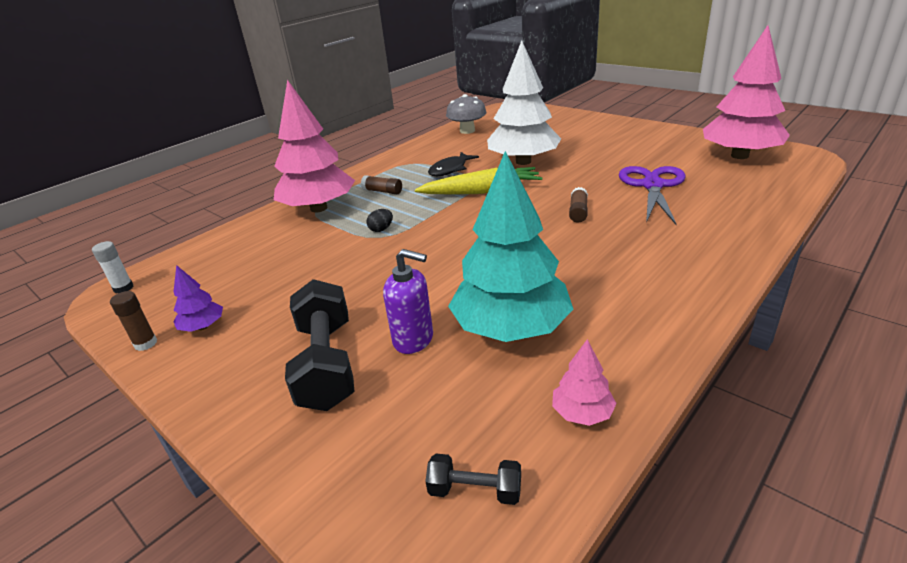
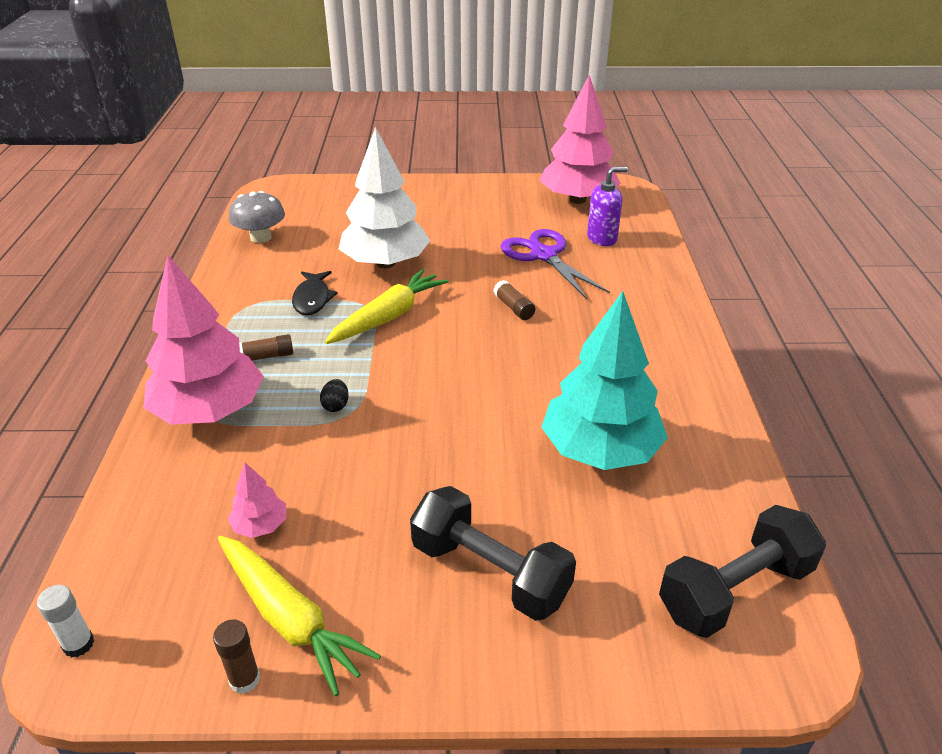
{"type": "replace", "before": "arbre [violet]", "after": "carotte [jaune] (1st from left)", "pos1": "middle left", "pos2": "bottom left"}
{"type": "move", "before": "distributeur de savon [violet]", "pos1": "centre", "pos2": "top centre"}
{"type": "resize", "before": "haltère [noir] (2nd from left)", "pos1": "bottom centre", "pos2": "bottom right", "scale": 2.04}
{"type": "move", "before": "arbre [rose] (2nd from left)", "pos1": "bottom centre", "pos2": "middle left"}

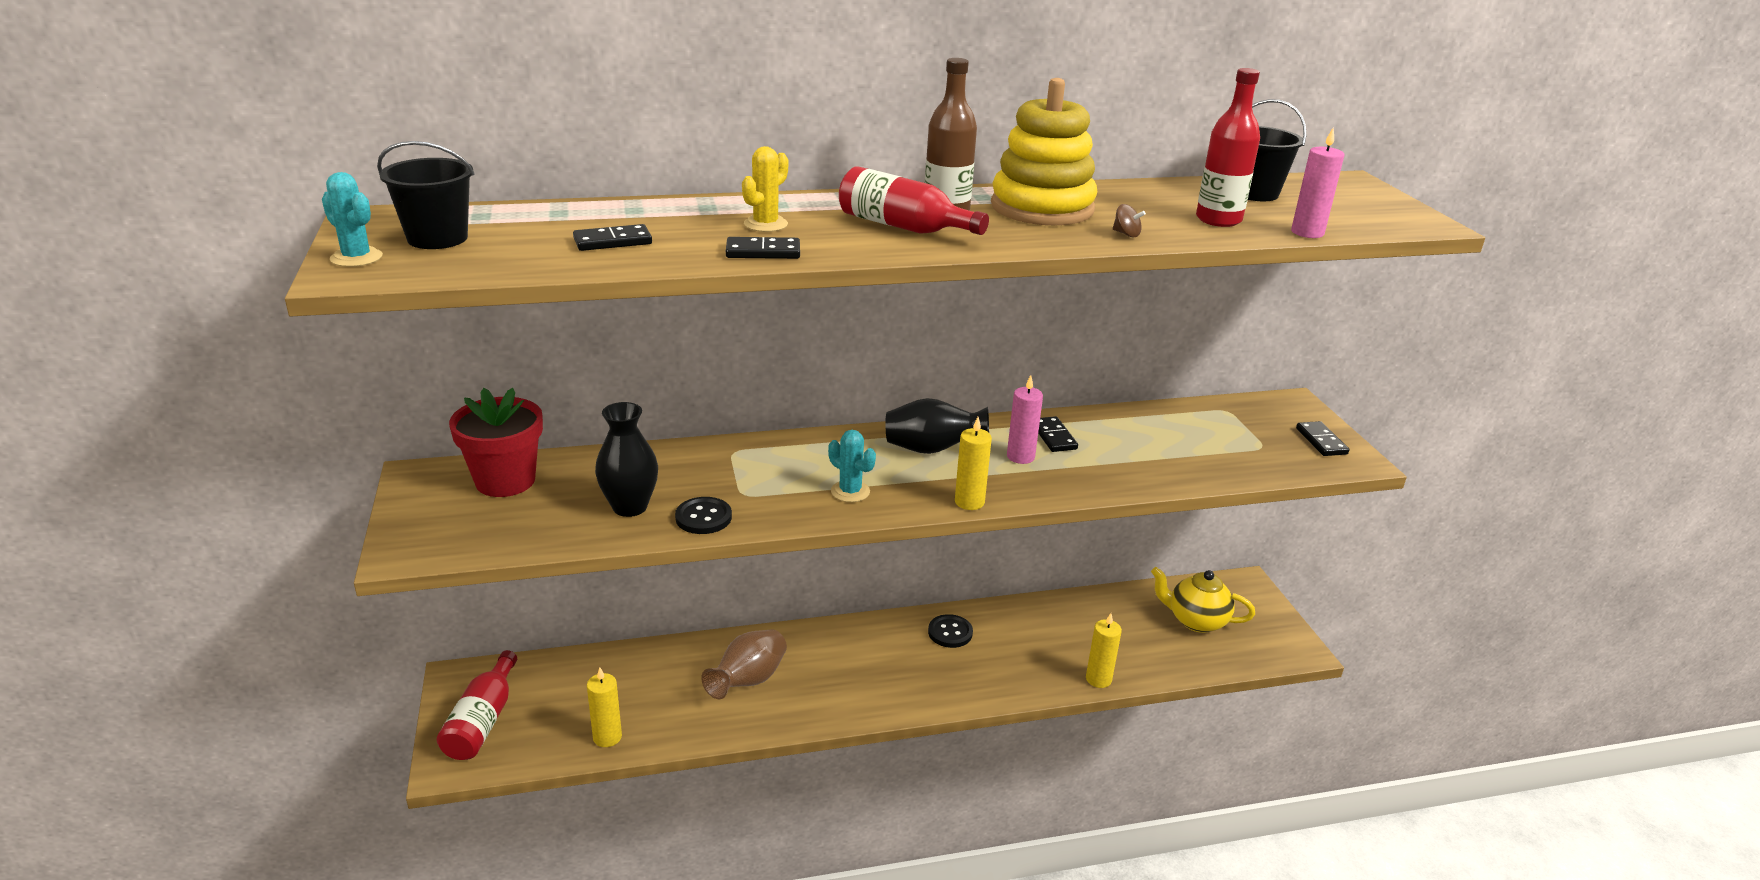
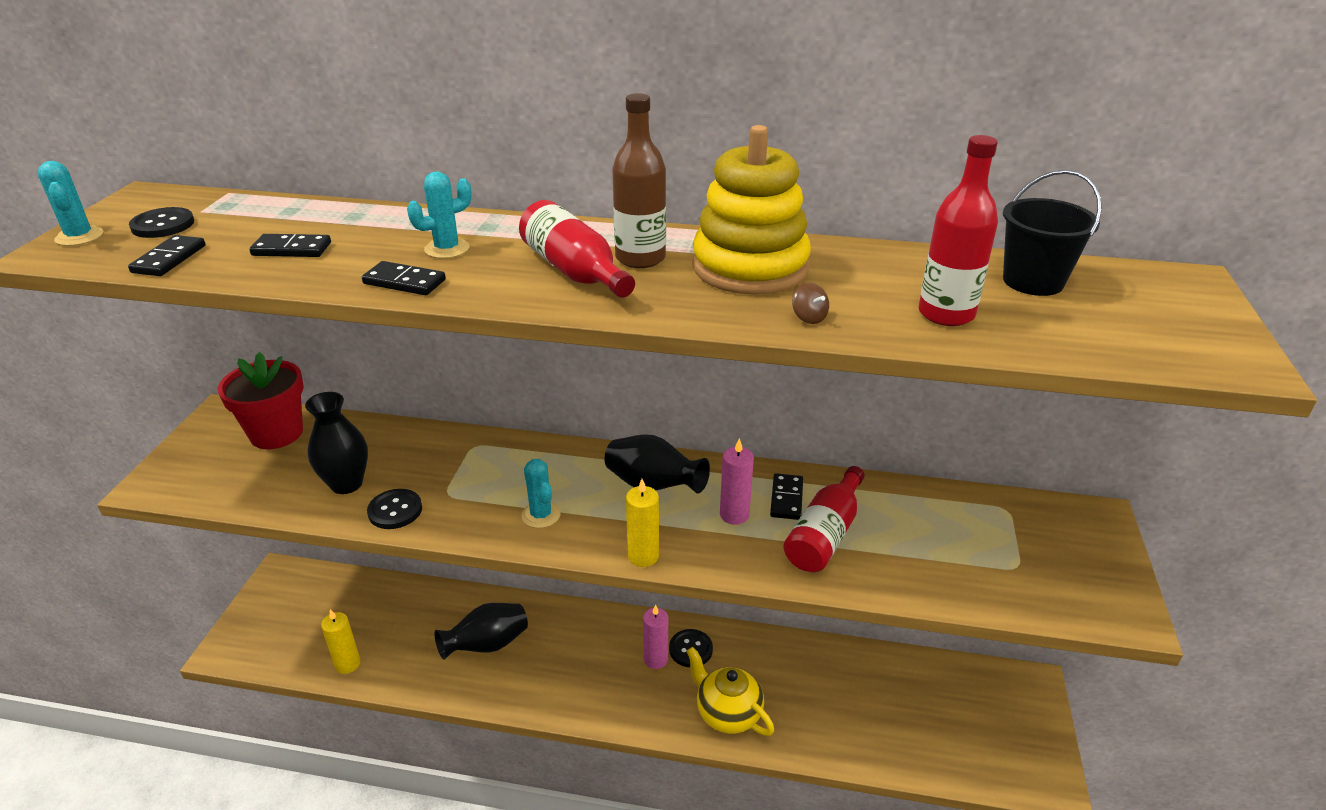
{"type": "replace", "before": "seau [noir] (1st from left)", "after": "bouton [noir] (1st from left)", "pos1": "top left", "pos2": "top left"}
{"type": "move", "before": "bouteille [rouge] (1st from left in the first image)", "after": "bouteille [rouge] (2nd from left)", "pos1": "bottom left", "pos2": "centre"}
{"type": "recolor", "before": "vase [marron]", "after": "vase [noir] (2nd from left)", "pos1": "bottom centre", "pos2": "bottom centre"}
{"type": "recolor", "before": "cactus [jaune]", "after": "cactus [turquoise] (2nd from left)", "pos1": "top centre", "pos2": "top left"}
{"type": "delete", "before": "bougie [jaune] (3rd from left)", "pos1": "bottom centre"}
{"type": "move", "before": "théière [jaune]", "pos1": "bottom right", "pos2": "bottom centre"}
{"type": "move", "before": "bougie [rose] (2nd from left in the first image)", "after": "bougie [rose] (1st from left)", "pos1": "top right", "pos2": "bottom centre"}
{"type": "move", "before": "domino [noir] (4th from left in the first image)", "after": "domino [noir] (1st from left)", "pos1": "middle right", "pos2": "top left"}

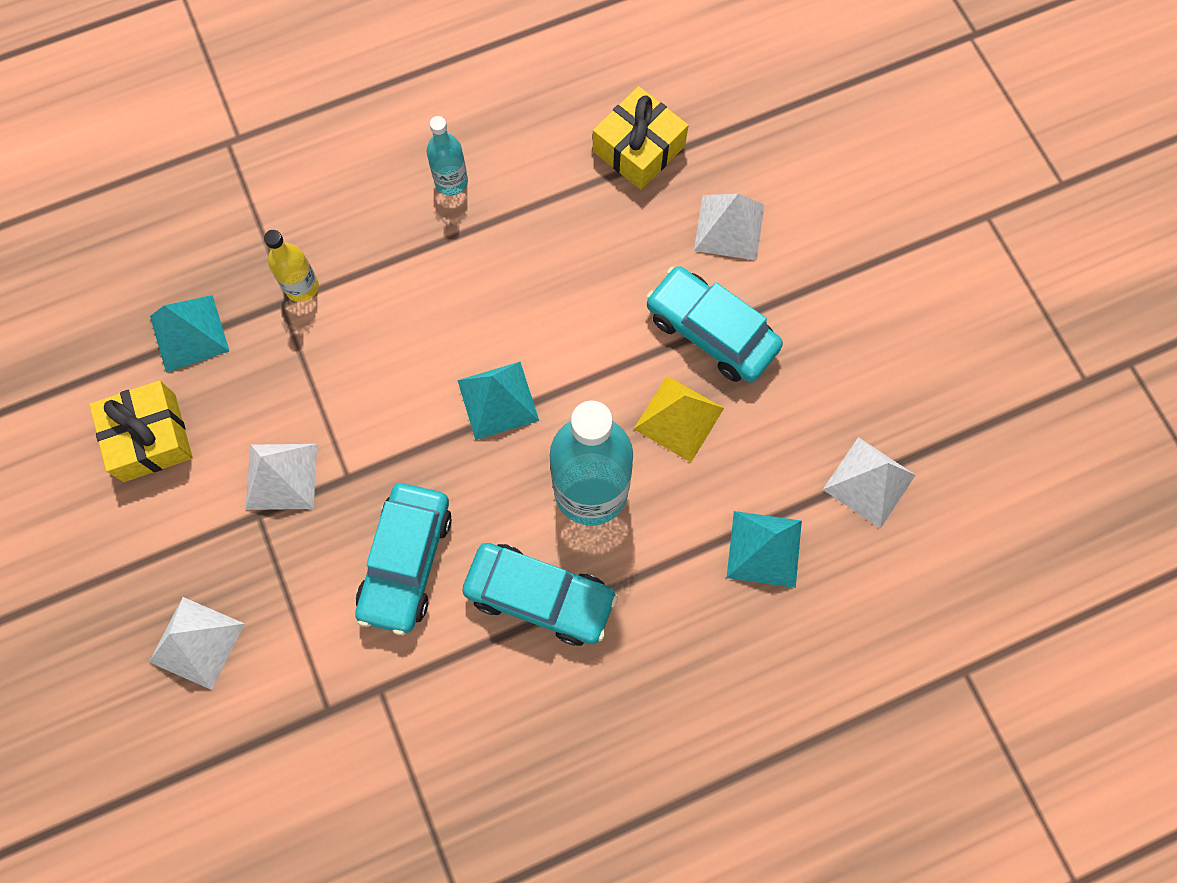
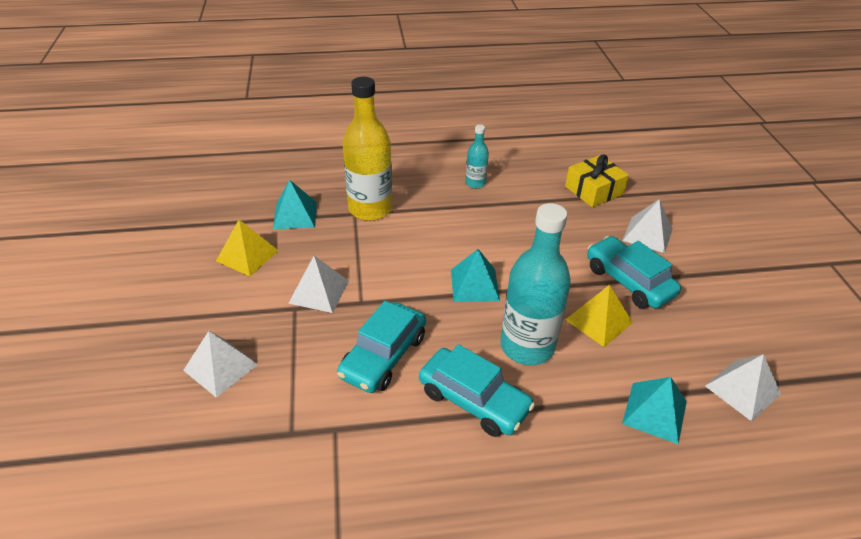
{"type": "replace", "before": "cadeau [jaune] (1st from left)", "after": "pyramide [jaune] (1st from left)", "pos1": "middle left", "pos2": "middle left"}
{"type": "resize", "before": "bouteille [jaune]", "pos1": "top left", "pos2": "top centre", "scale": 2.03}

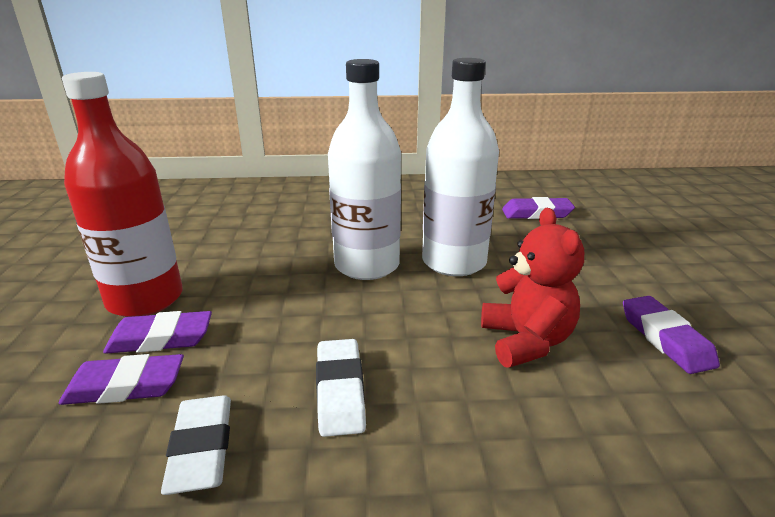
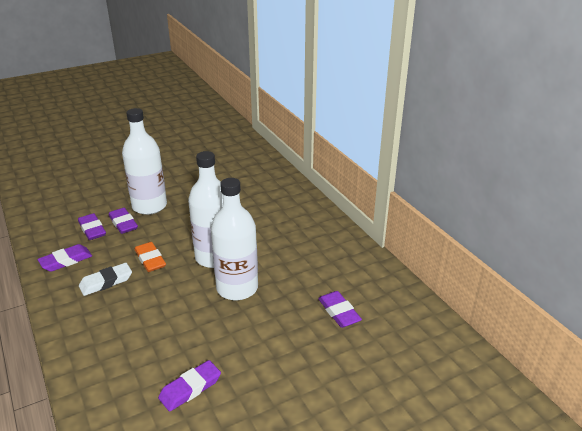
{"type": "recolor", "before": "bouteille [rouge]", "after": "bouteille [blanc] (1st from left)", "pos1": "middle left", "pos2": "middle left"}
{"type": "recolor", "before": "gomme [blanc] (1st from left)", "after": "gomme [violet] (1st from left)", "pos1": "bottom left", "pos2": "middle left"}
{"type": "delete", "before": "ours en peluche [rouge]", "pos1": "middle right"}
{"type": "insert", "after": "gomme [orange]", "pos2": "middle left"}

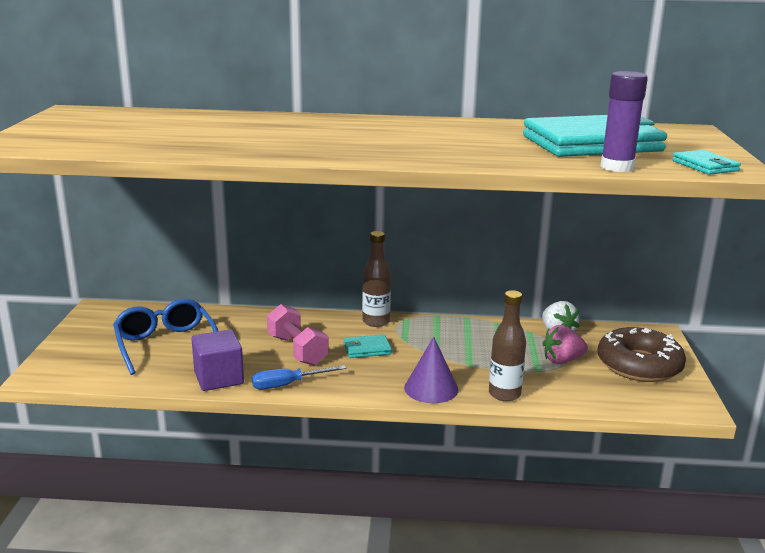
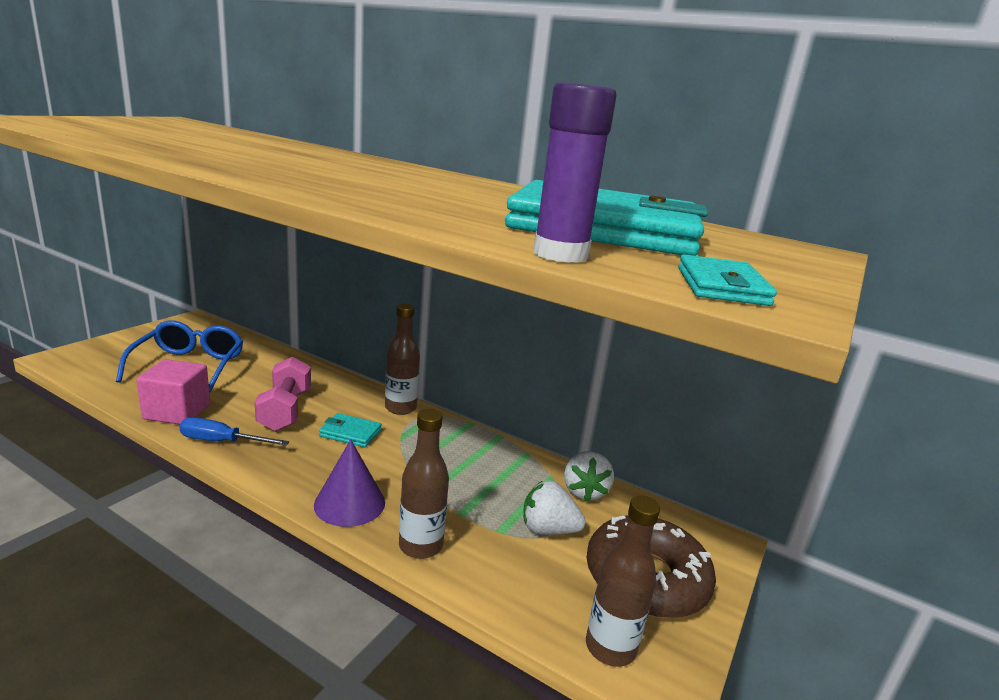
{"type": "recolor", "before": "cube [violet]", "after": "cube [rose]", "pos1": "middle left", "pos2": "middle left"}
{"type": "recolor", "before": "fraise [rose]", "after": "fraise [blanc] (1st from left)", "pos1": "middle right", "pos2": "bottom centre"}
{"type": "insert", "after": "bouteille [marron] (3rd from left)", "pos2": "bottom centre"}

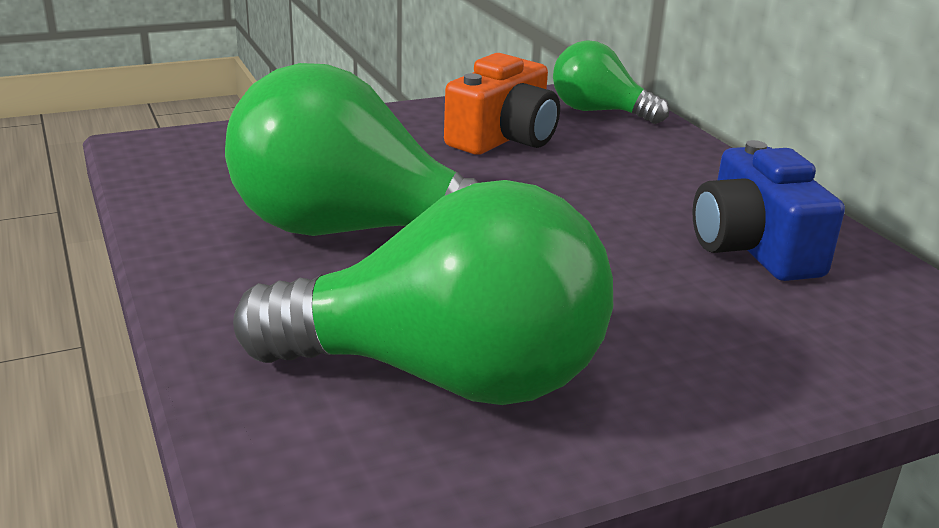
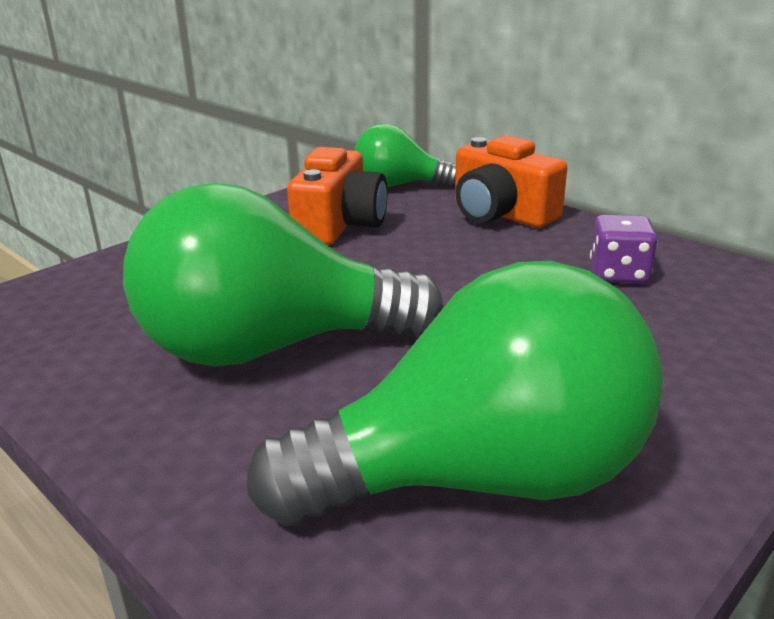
{"type": "replace", "before": "appareil photo [bleu]", "after": "dé [violet]", "pos1": "middle right", "pos2": "middle right"}
{"type": "insert", "after": "appareil photo [orange] (2nd from left)", "pos2": "top centre"}

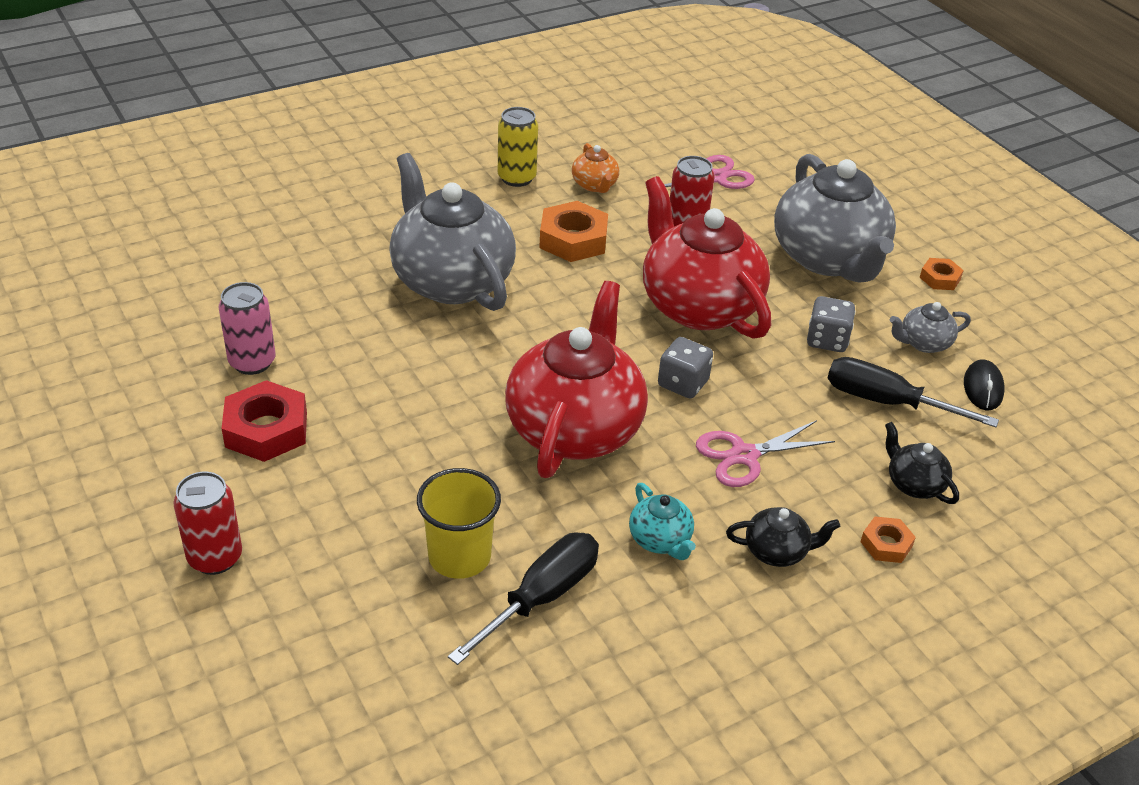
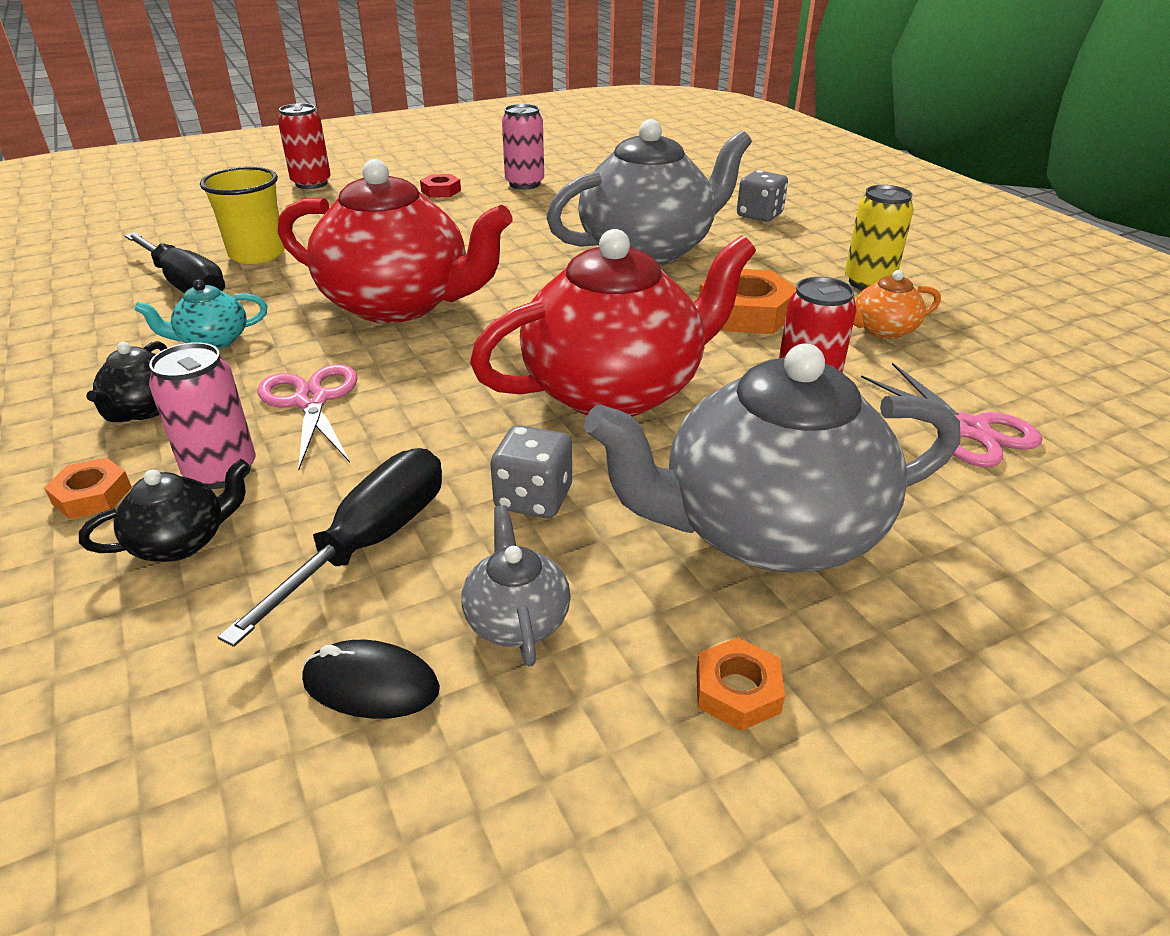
{"type": "resize", "before": "écrou [rouge]", "pos1": "middle left", "pos2": "top centre", "scale": 0.54}
{"type": "move", "before": "dé [gris] (1st from left in the first image)", "after": "dé [gris] (2nd from left)", "pos1": "centre", "pos2": "top centre"}
{"type": "insert", "after": "canette [rose] (1st from left)", "pos2": "middle left"}

